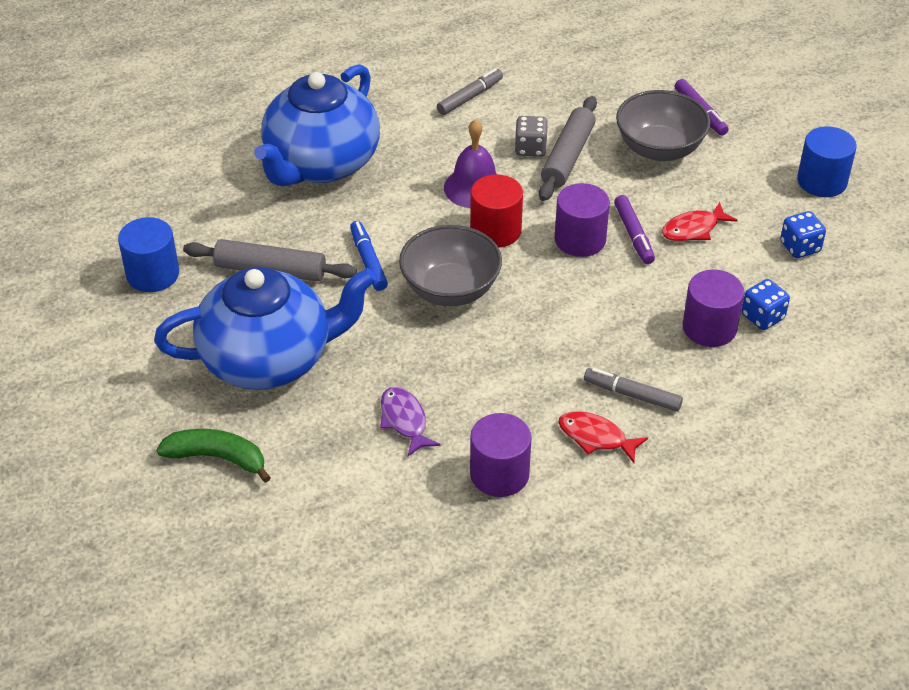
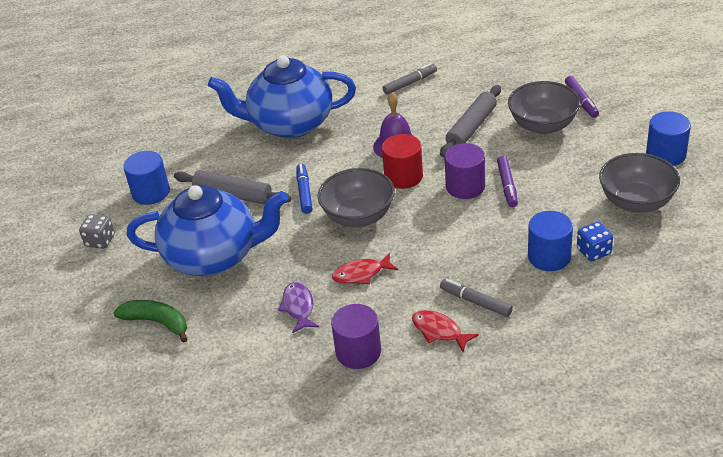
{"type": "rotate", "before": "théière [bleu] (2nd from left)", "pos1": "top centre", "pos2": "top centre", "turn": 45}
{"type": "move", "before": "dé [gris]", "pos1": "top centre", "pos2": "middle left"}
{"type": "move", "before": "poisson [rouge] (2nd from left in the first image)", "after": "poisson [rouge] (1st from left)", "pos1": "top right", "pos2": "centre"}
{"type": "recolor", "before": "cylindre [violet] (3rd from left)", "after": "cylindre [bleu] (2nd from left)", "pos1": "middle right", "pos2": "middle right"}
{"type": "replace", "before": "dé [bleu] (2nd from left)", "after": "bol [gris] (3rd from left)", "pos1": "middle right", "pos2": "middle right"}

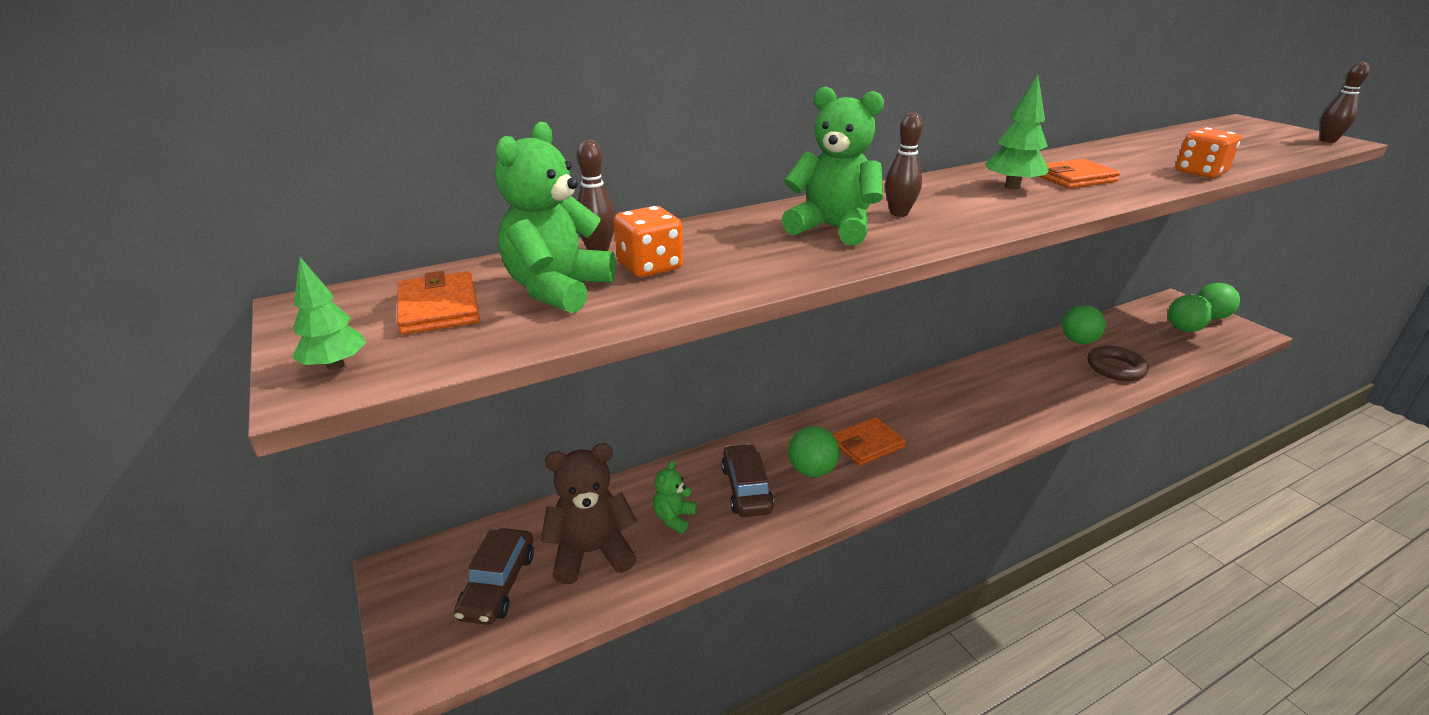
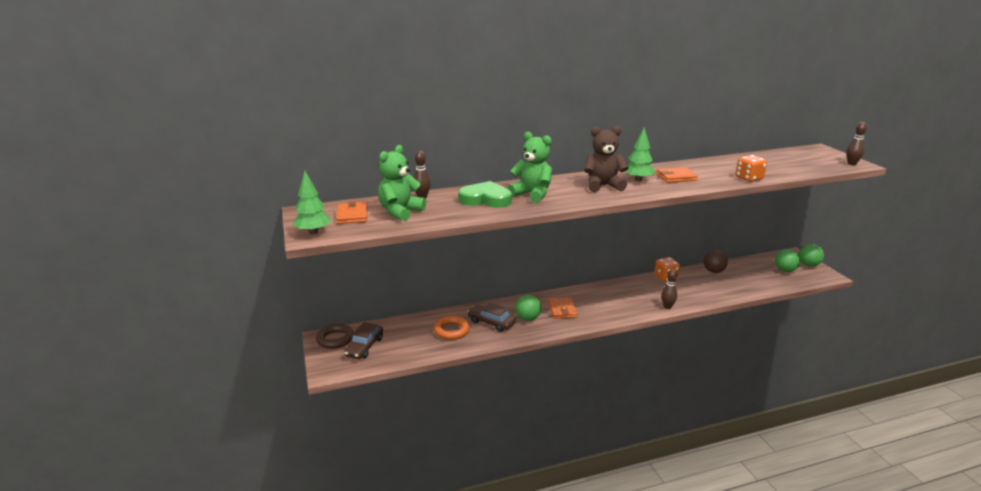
{"type": "resize", "before": "arbre [vert] (1st from left)", "pos1": "middle left", "pos2": "middle left", "scale": 1.5}
{"type": "move", "before": "ours en peluche [marron]", "pos1": "bottom centre", "pos2": "top centre"}
{"type": "move", "before": "dé [orange] (1st from left)", "pos1": "centre", "pos2": "middle right"}
{"type": "replace", "before": "ours en peluche [vert] (2nd from left)", "after": "anneau [orange]", "pos1": "bottom centre", "pos2": "bottom centre"}
{"type": "rotate", "before": "voiture [marron] (2nd from left)", "pos1": "bottom centre", "pos2": "centre", "turn": -60}
{"type": "rotate", "before": "portefeuille [orange] (2nd from left)", "pos1": "centre", "pos2": "centre", "turn": -75}
{"type": "move", "before": "quille [marron] (2nd from left)", "pos1": "top centre", "pos2": "middle right"}
{"type": "recolor", "before": "balle [vert] (2nd from left)", "after": "balle [marron]", "pos1": "middle right", "pos2": "middle right"}
{"type": "move", "before": "anneau [marron]", "pos1": "middle right", "pos2": "bottom centre"}
{"type": "insert", "after": "cœur [vert]", "pos2": "centre"}

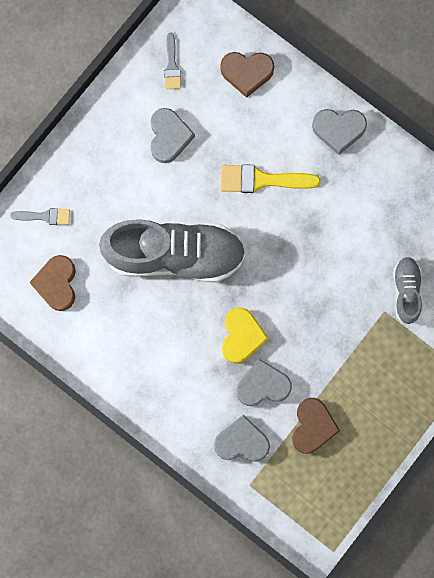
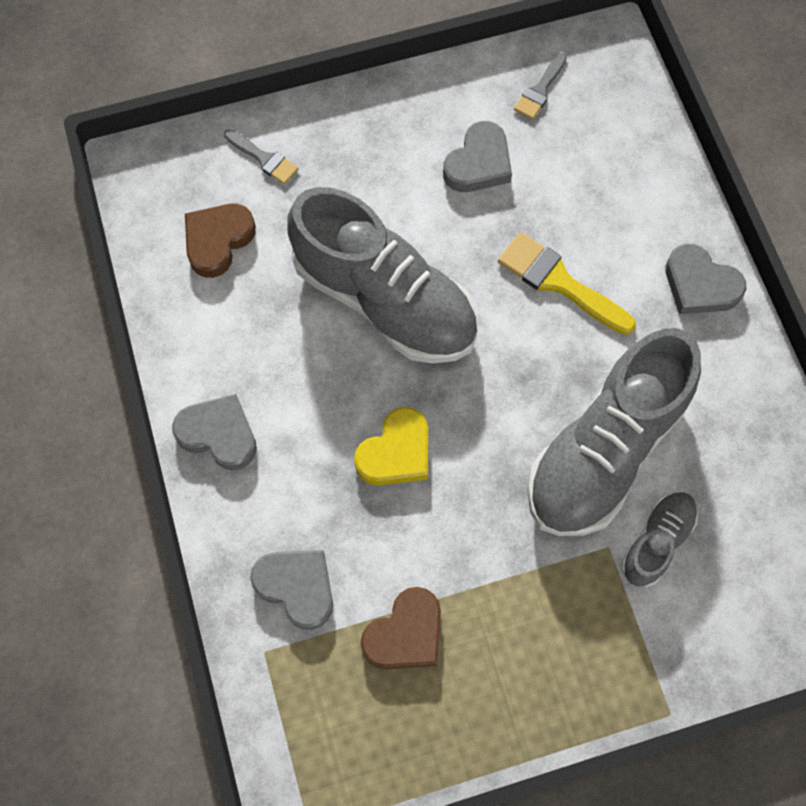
{"type": "delete", "before": "cœur [marron] (2nd from left)", "pos1": "top centre"}
{"type": "move", "before": "cœur [gris] (3rd from left in the first image)", "after": "cœur [gris] (1st from left)", "pos1": "centre", "pos2": "middle left"}
{"type": "insert", "after": "chaussure [gris] (2nd from left)", "pos2": "middle right"}

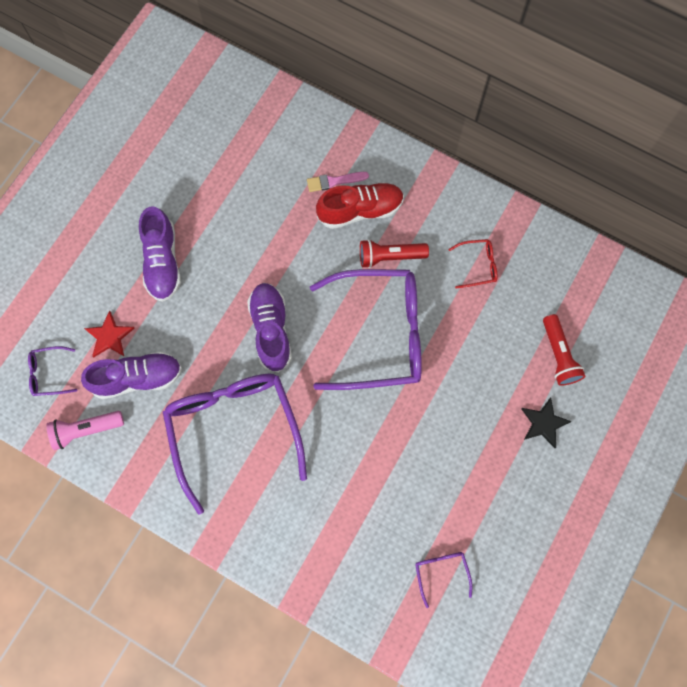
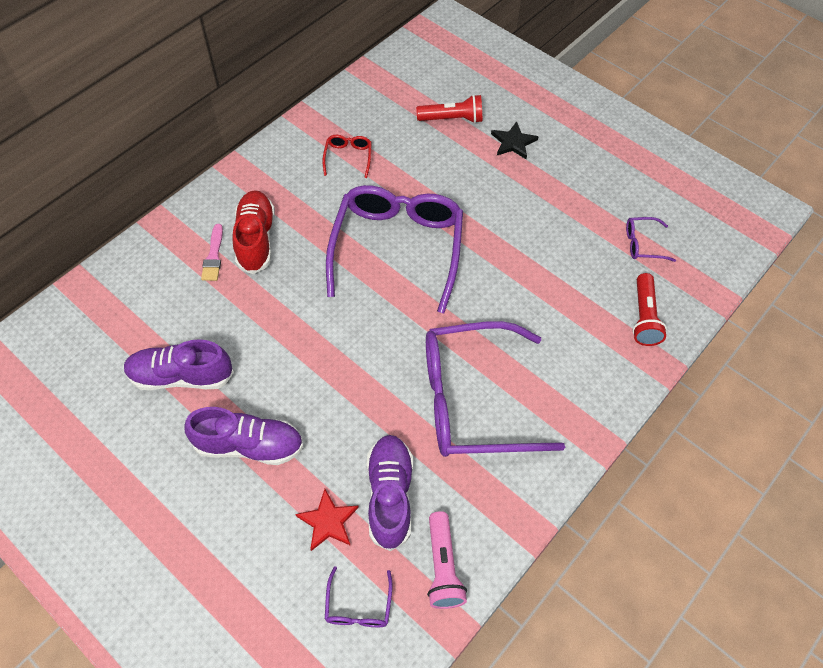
{"type": "move", "before": "chaussure [violet] (3rd from left in the first image)", "after": "chaussure [violet] (1st from left)", "pos1": "centre", "pos2": "middle left"}
{"type": "move", "before": "lampe de poche [rouge] (1st from left in the first image)", "after": "lampe de poche [rouge] (2nd from left)", "pos1": "centre", "pos2": "middle right"}

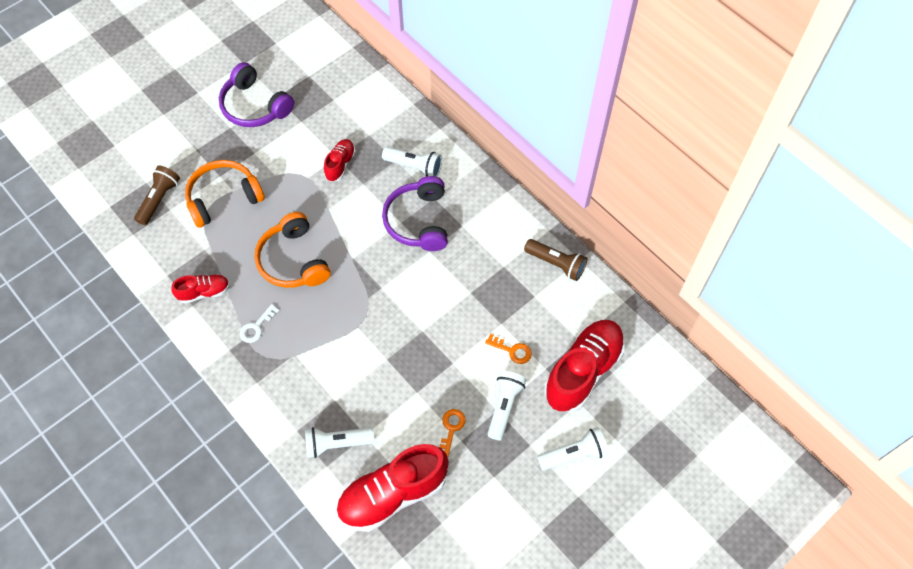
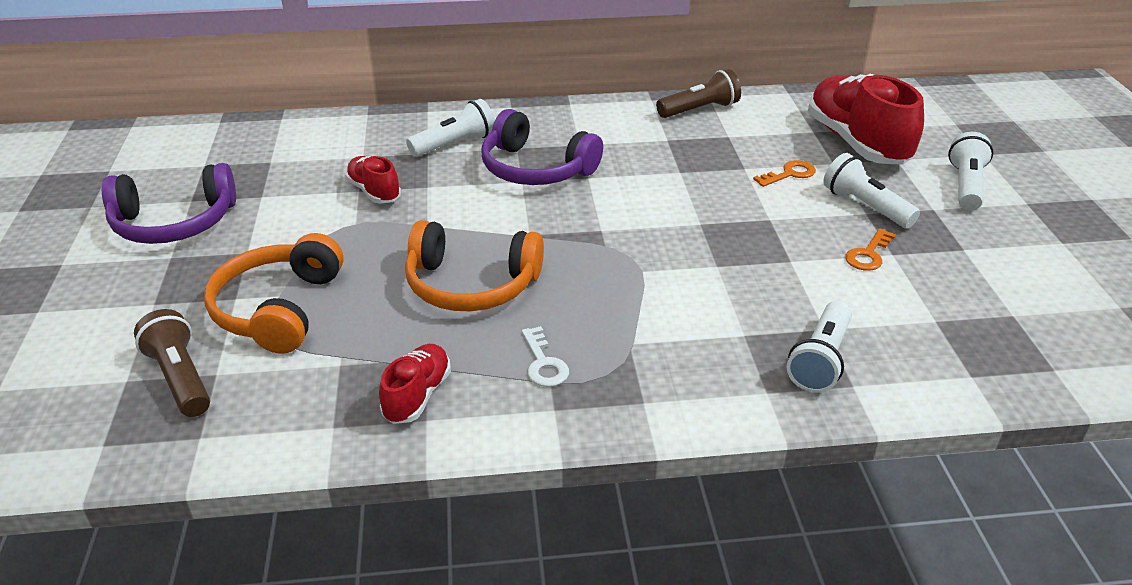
{"type": "delete", "before": "chaussure [rouge] (3rd from left)", "pos1": "bottom centre"}
{"type": "rotate", "before": "clé [orange] (1st from left in the first image)", "pos1": "bottom centre", "pos2": "middle right", "turn": -105}

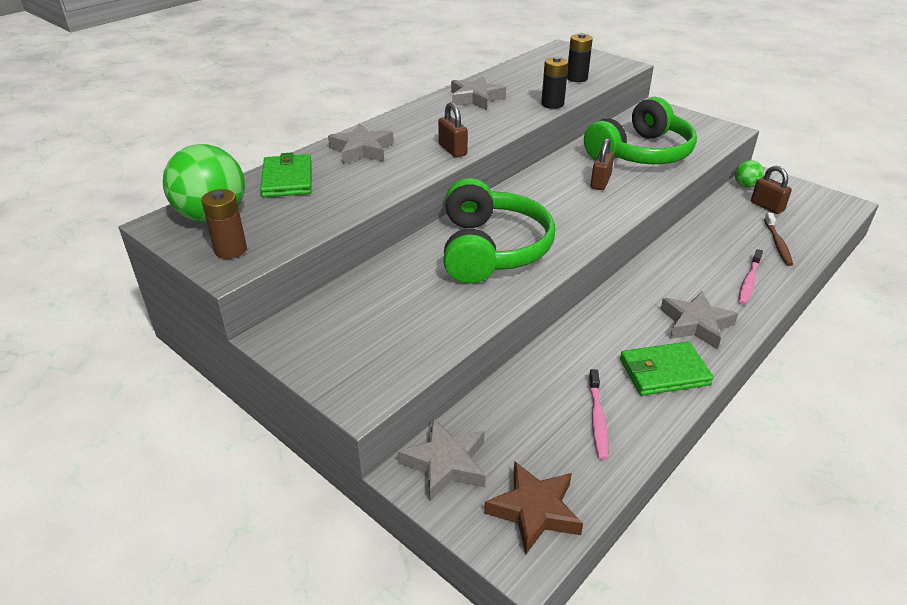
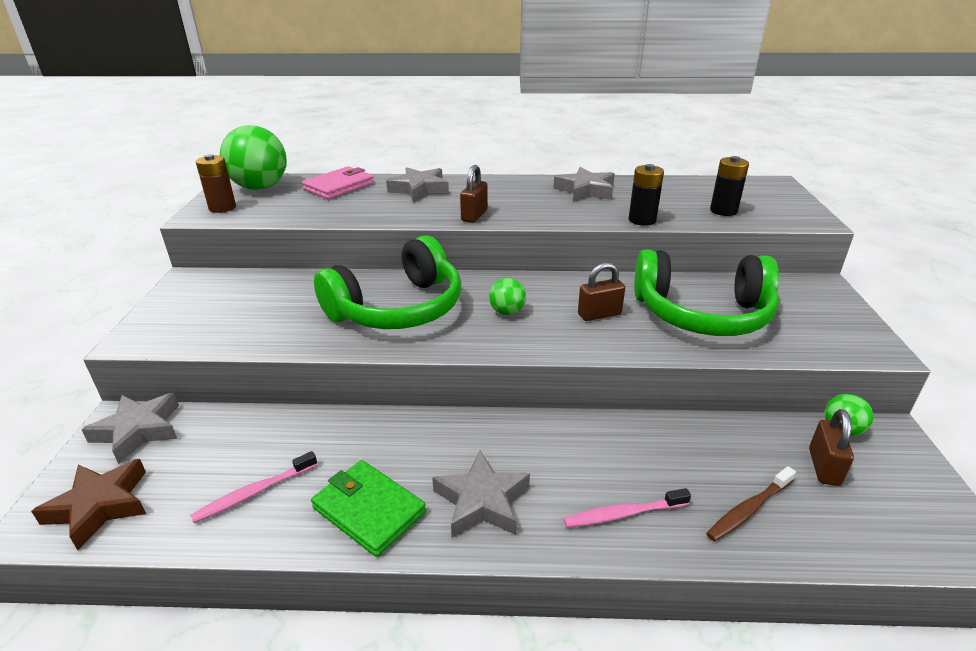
{"type": "recolor", "before": "portefeuille [vert] (1st from left)", "after": "portefeuille [rose]", "pos1": "top left", "pos2": "top centre"}
{"type": "insert", "after": "balle [vert] (2nd from left)", "pos2": "centre"}

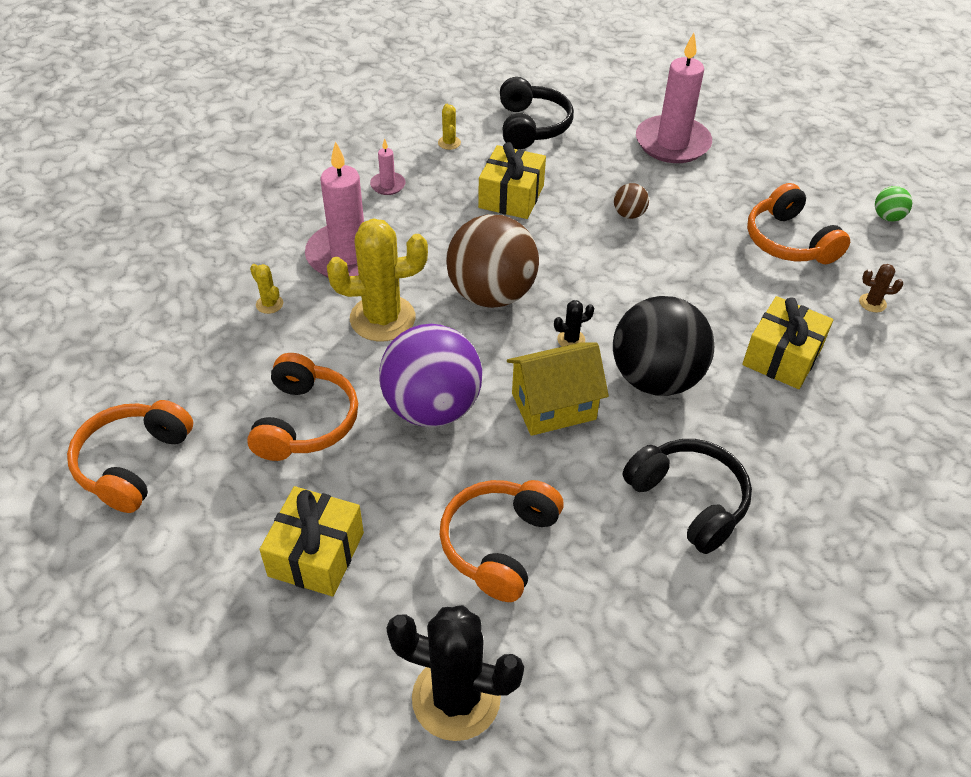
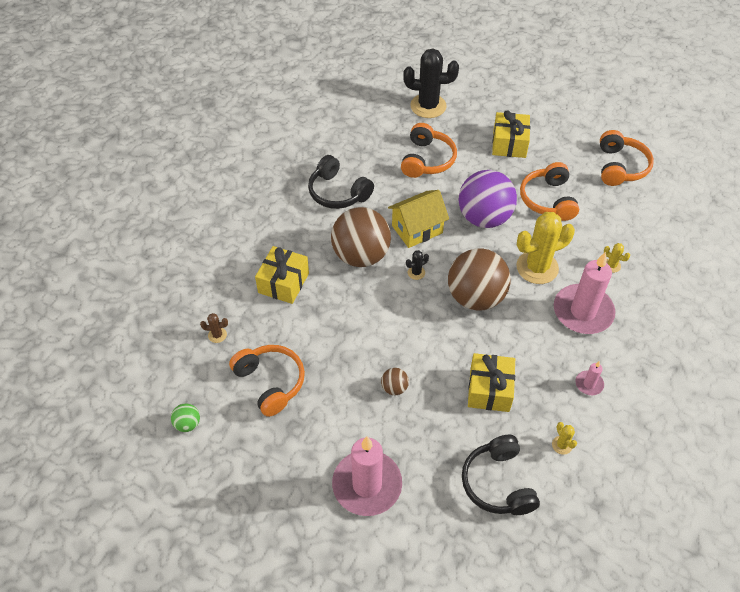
{"type": "recolor", "before": "balle [noir]", "after": "balle [marron] (1st from left)", "pos1": "middle right", "pos2": "centre"}

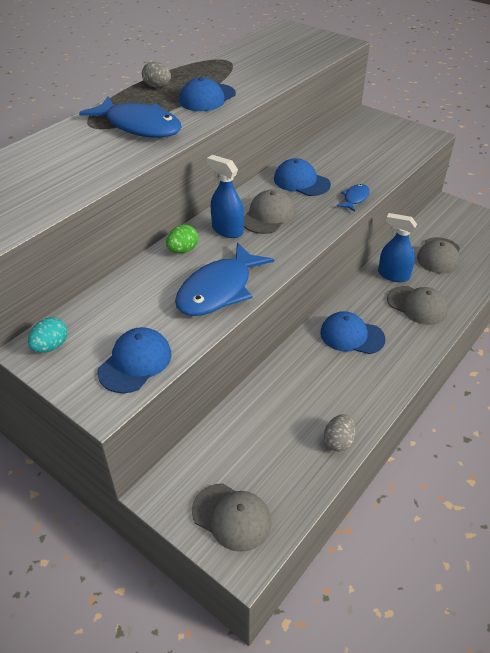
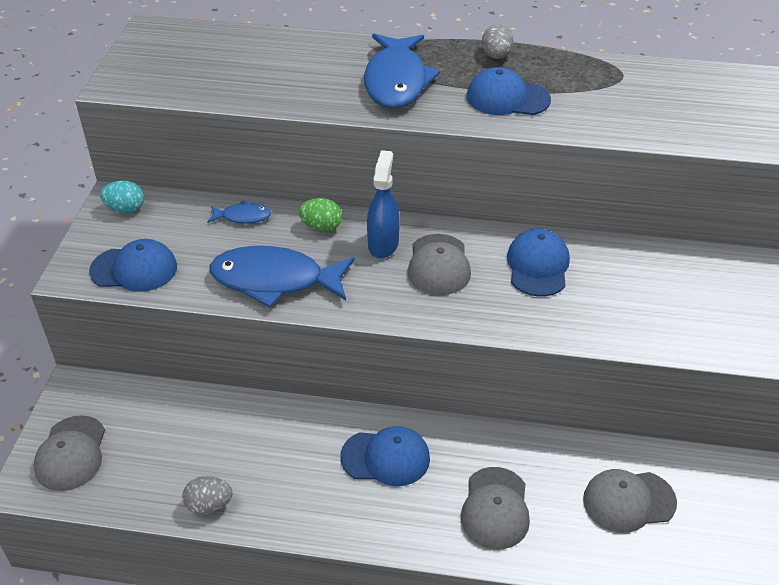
{"type": "rotate", "before": "casquette [gris] (2nd from left)", "pos1": "top centre", "pos2": "centre", "turn": 90}
{"type": "rotate", "before": "casquette [bleu] (4th from left in the first image)", "pos1": "middle right", "pos2": "bottom centre", "turn": 105}
{"type": "move", "before": "poisson [bleu] (3rd from left in the first image)", "after": "poisson [bleu] (1st from left)", "pos1": "top right", "pos2": "middle left"}
{"type": "delete", "before": "vaporisateur [bleu] (2nd from left)", "pos1": "middle right"}

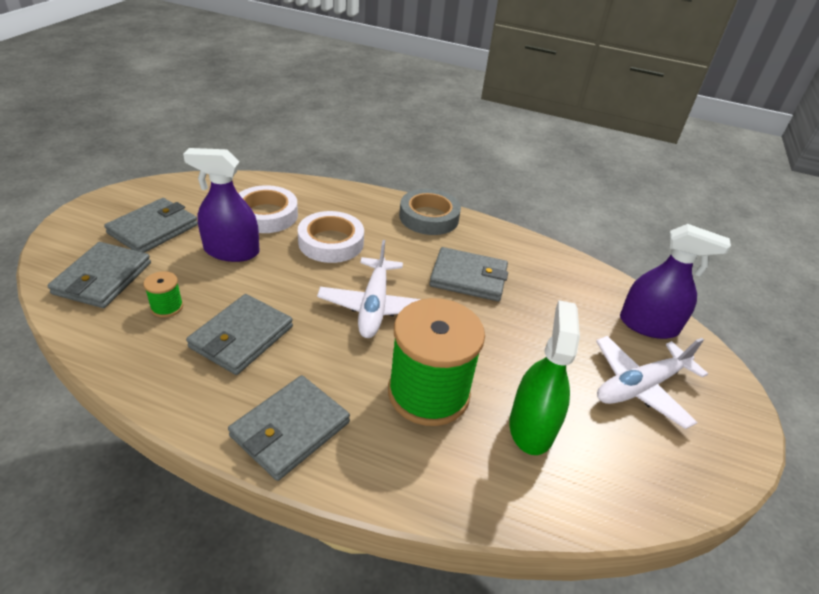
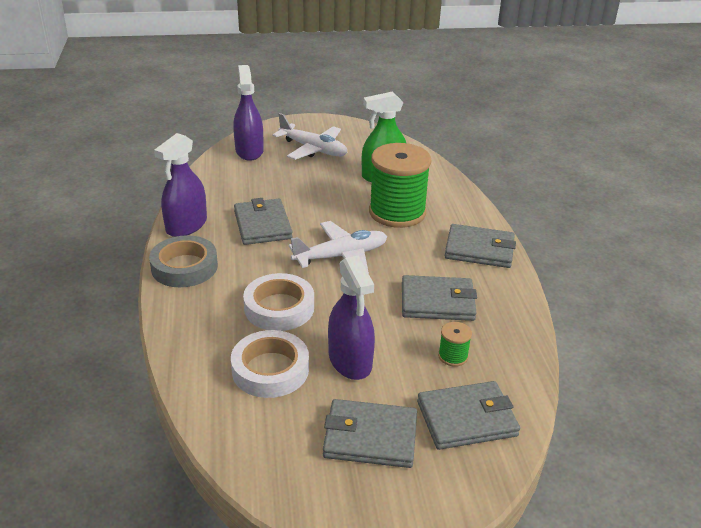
{"type": "insert", "after": "vaporisateur [violet] (1st from left)", "pos2": "middle left"}

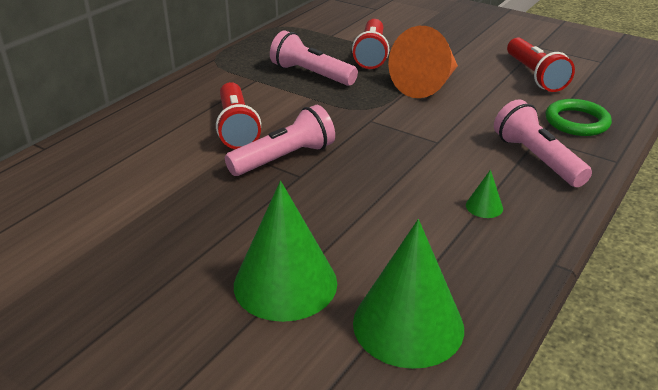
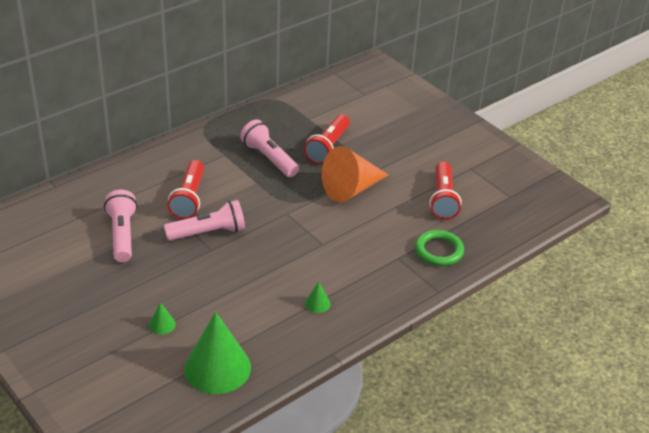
{"type": "resize", "before": "cône [vert] (1st from left)", "pos1": "centre", "pos2": "bottom left", "scale": 0.41}
{"type": "move", "before": "lampe de poche [rose] (3rd from left in the first image)", "after": "lampe de poche [rose] (1st from left)", "pos1": "middle right", "pos2": "middle left"}

